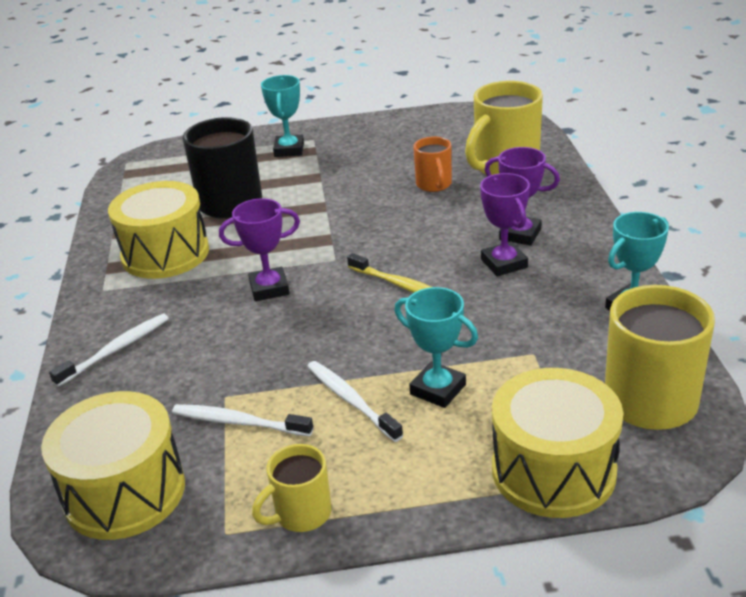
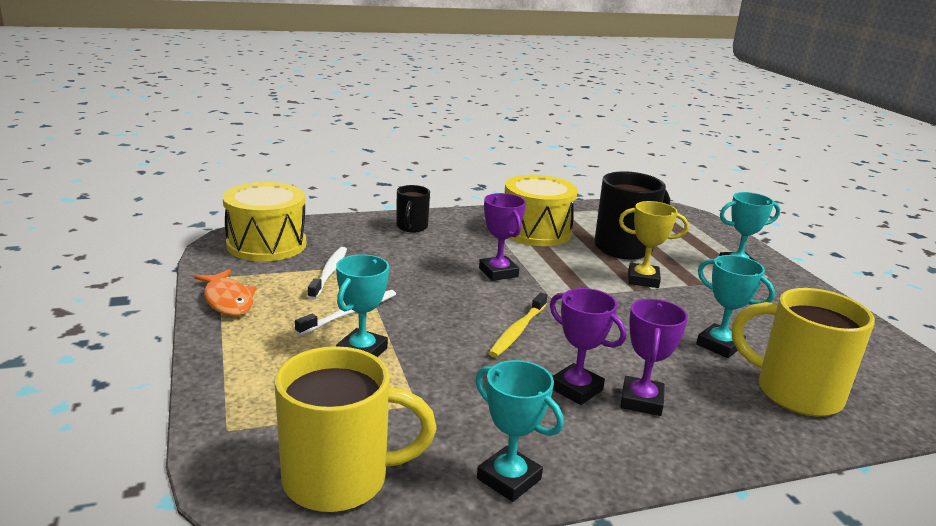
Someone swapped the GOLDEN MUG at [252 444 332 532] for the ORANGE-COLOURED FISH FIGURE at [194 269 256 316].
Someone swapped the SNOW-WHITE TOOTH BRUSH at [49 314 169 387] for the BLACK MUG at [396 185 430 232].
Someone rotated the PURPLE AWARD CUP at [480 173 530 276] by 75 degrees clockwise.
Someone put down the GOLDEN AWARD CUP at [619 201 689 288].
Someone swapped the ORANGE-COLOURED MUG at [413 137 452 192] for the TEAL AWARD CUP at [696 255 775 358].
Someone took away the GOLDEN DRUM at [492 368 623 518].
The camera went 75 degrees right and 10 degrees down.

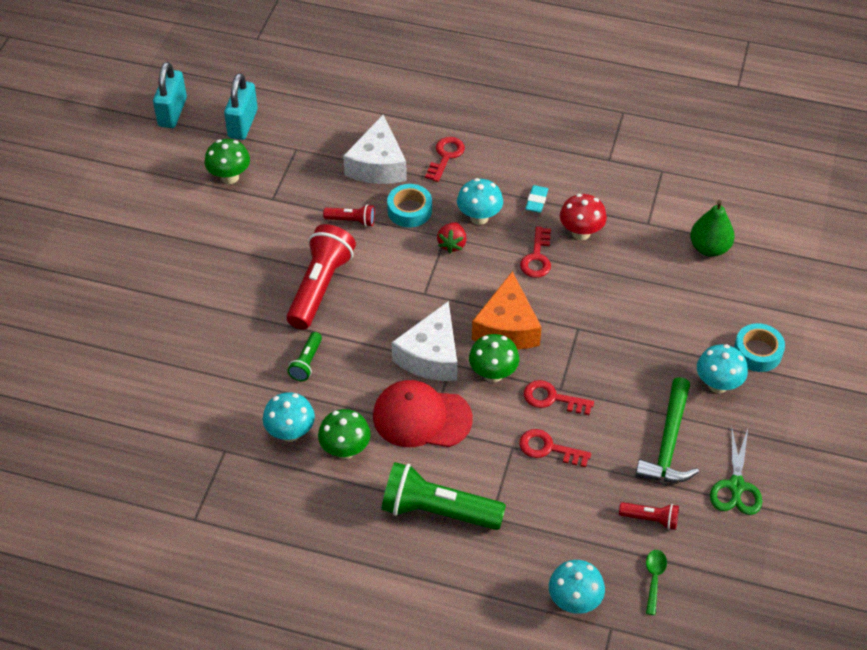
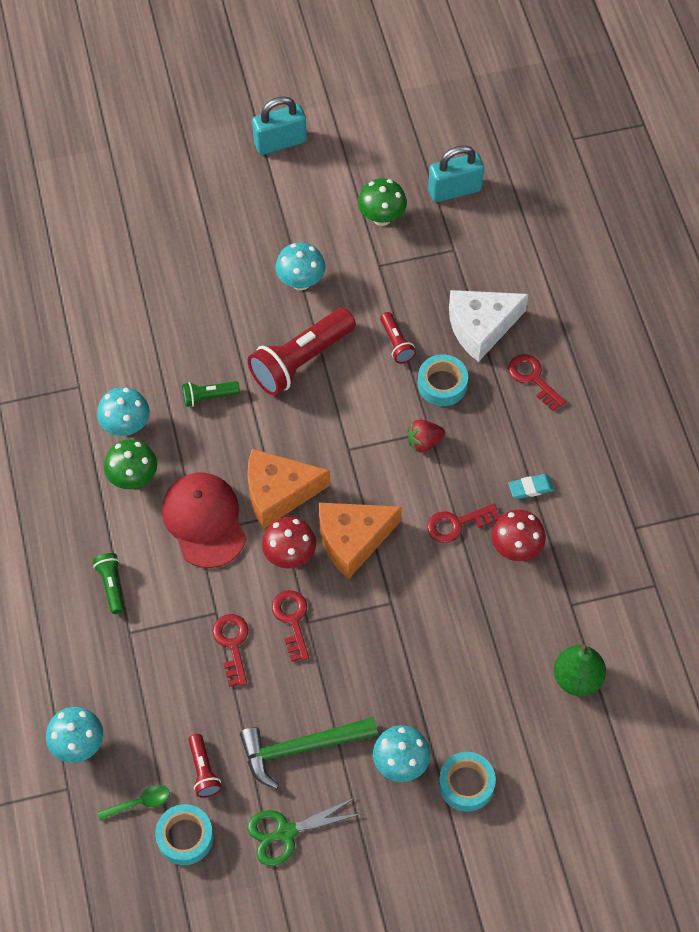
Someone scaled the LEAF-GREEN POCKET TORCH at [381 462 506 530] by 0.49.
Someone put down the TEAL TAPE at [155 804 214 865].
Someone repainted the SNOW-WHITE CHEESE WEDGE at [392 301 457 381], which became the ORANGE-COLOURED CHEESE WEDGE at [247 449 330 529].
Someone rotated the SCARLET POCKET TORCH at [287 224 356 329] by 150 degrees clockwise.
Someone carried the TEAL LOCK from [153 62 187 128] to [252 96 307 155].
Someone repainted the LEAF-GREEN TOADSTOOL at [469 334 519 382], which became the SCARLET TOADSTOOL at [262 517 316 568].
Someone carried the TEAL TOADSTOOL from [457 178 503 225] to [275 243 325 290].
Someone rotated the SCARLET DOOR KEY at [425 137 465 182] by 120 degrees counterclockwise.
The camera went 60 degrees right and 10 degrees up.

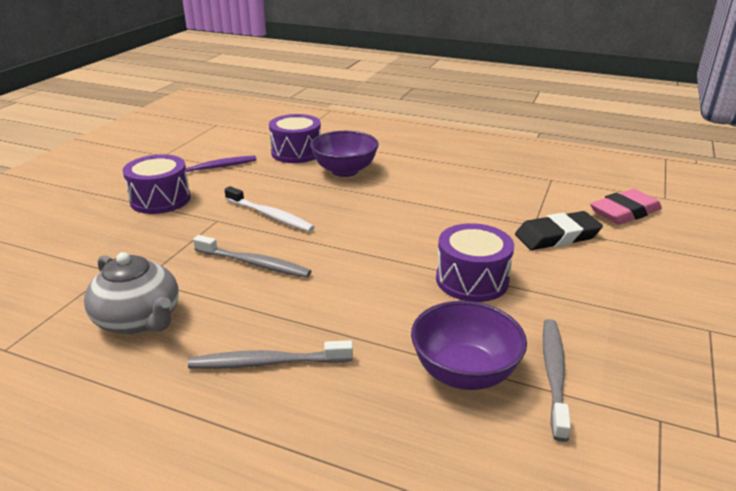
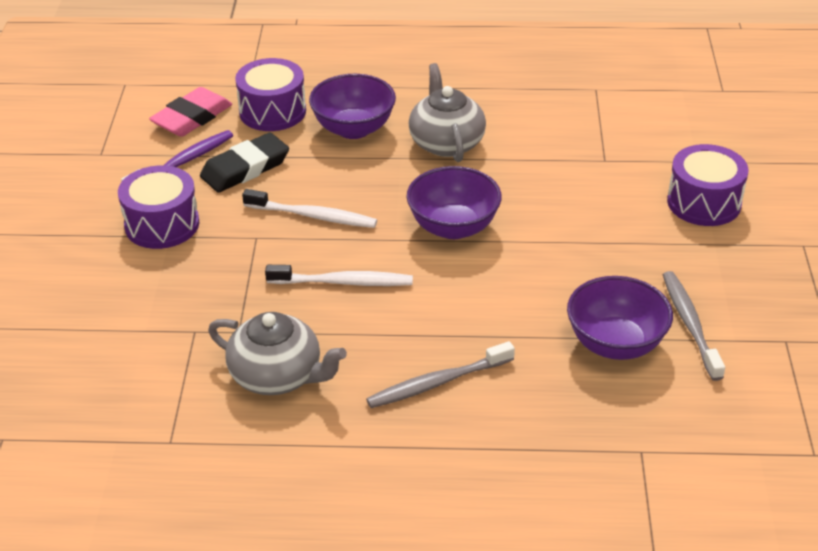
Someone carried the ROSY GUM ERASER from [590 189 662 225] to [149 87 232 137].
Someone carried the BLACK GUM ERASER from [515 211 603 250] to [200 133 289 193].
Someone repainted the GREY TOOTH BRUSH at [193 235 311 278], which became the SNOW-WHITE TOOTH BRUSH at [265 265 413 286].
Someone put down the PURPLE SERVING BOWL at [407 166 502 239].
Someone put down the GREY TEAPOT at [408 63 486 162].
Someone carried the PURPLE DRUM from [436 223 514 302] to [667 144 748 226].
The camera went 20 degrees left and 10 degrees up.

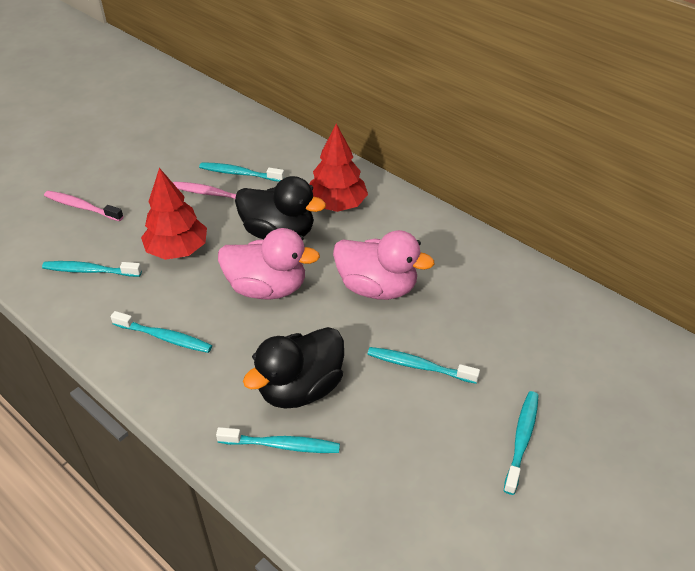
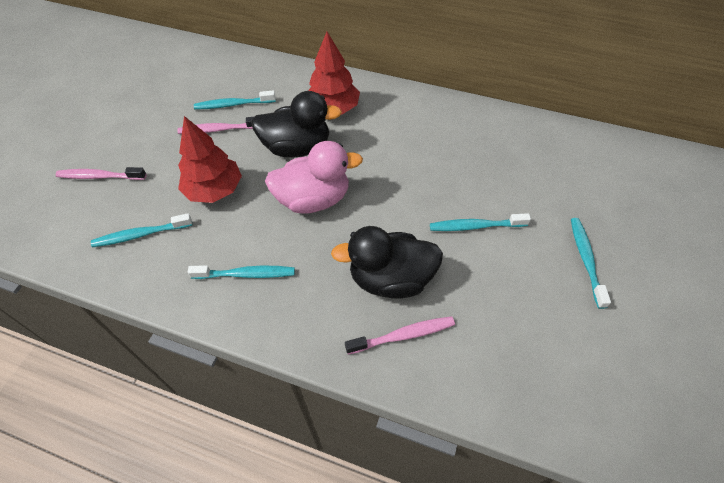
Someone rotated the BLACK DUCK at [243 327 344 409] by 60 degrees clockwise.
Someone repainted the TEAL TOOTH BRUSH at [216 427 340 453], which became the ROSY TOOTH BRUSH at [345 316 455 354].
Someone took away the ROSY DUCK at [333 230 434 300].
The camera went 20 degrees left and 10 degrees up.

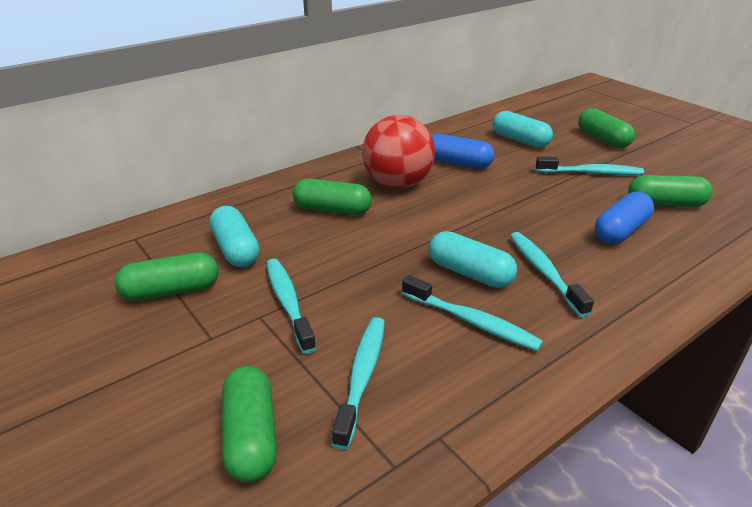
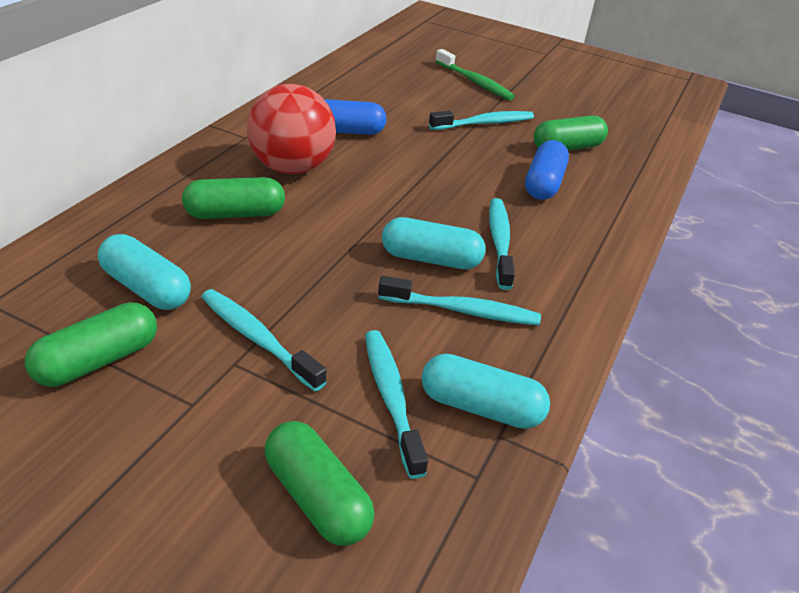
Someone carried the TEAL PILL from [493 111 553 148] to [422 353 550 429].
Someone swapped the LEAF-GREEN PILL at [578 108 635 148] for the LEAF-GREEN TOOTH BRUSH at [435 49 515 100].
Someone rotated the TEAL TOOTH BRUSH at [510 232 594 317] by 45 degrees clockwise.
The camera went 30 degrees left and 5 degrees up.

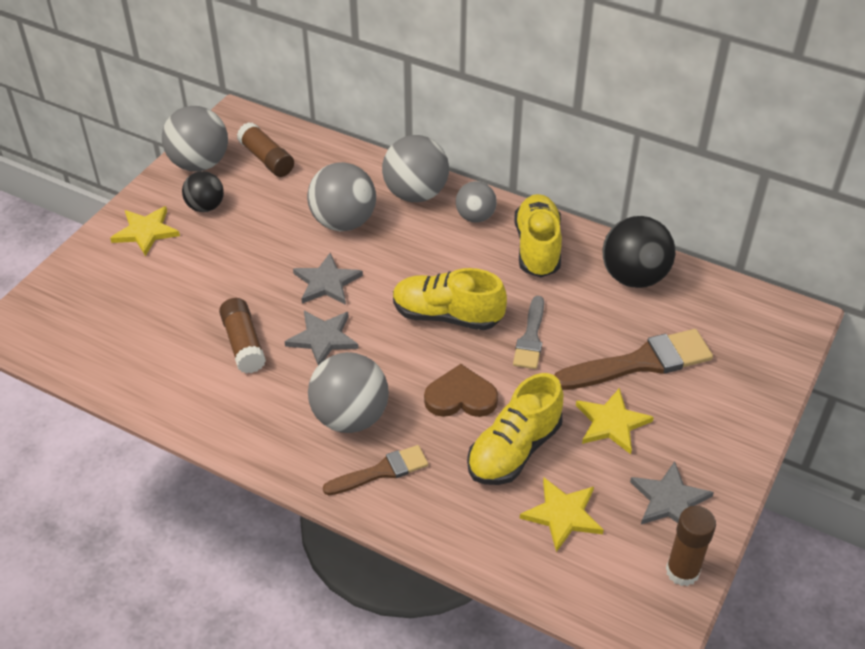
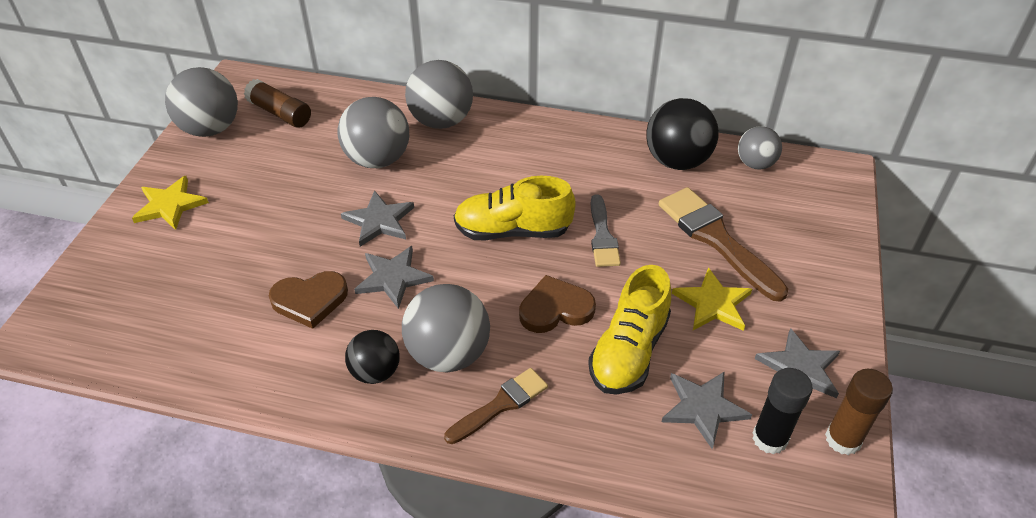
Someone swapped the DARK BROWN GLUE at [219 298 266 373] for the DARK BROWN HEART SHAPE at [269 271 348 329].
Someone carried the BLACK SPHERE from [182 171 224 212] to [345 330 400 384].
Someone rotated the DARK BROWN PAINTBRUSH at [555 329 713 390] by 90 degrees counterclockwise.
Someone repainted the GOLDEN STAR SHAPE at [520 478 604 552], which became the GREY STAR SHAPE at [662 371 752 449].
Someone carried the GREY SPHERE from [456 181 497 222] to [738 126 782 169].
Someone put down the BLACK GLUE at [752 368 813 454].
Someone took away the GOLDEN LACE-UP SHOE at [514 194 562 277].
The camera went 15 degrees left and 0 degrees up.

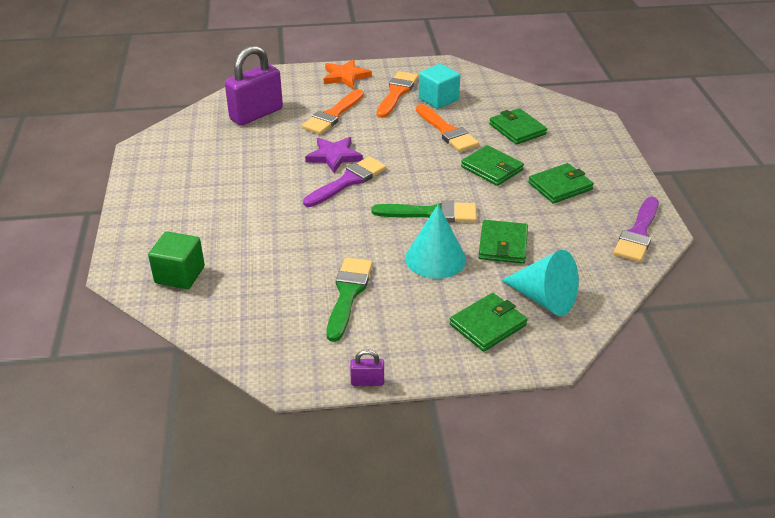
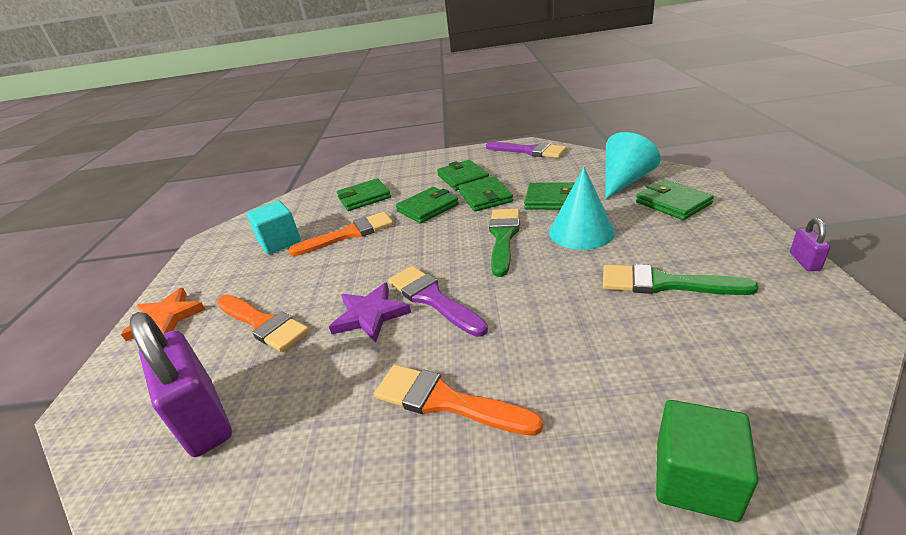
Someone carried the ORANGE-COLOURED PAINTBRUSH from [377 71 418 118] to [374 365 543 436].
Someone put down the LEAF-GREEN CARD WALLET at [458 176 513 212].
The camera went 80 degrees left and 5 degrees down.

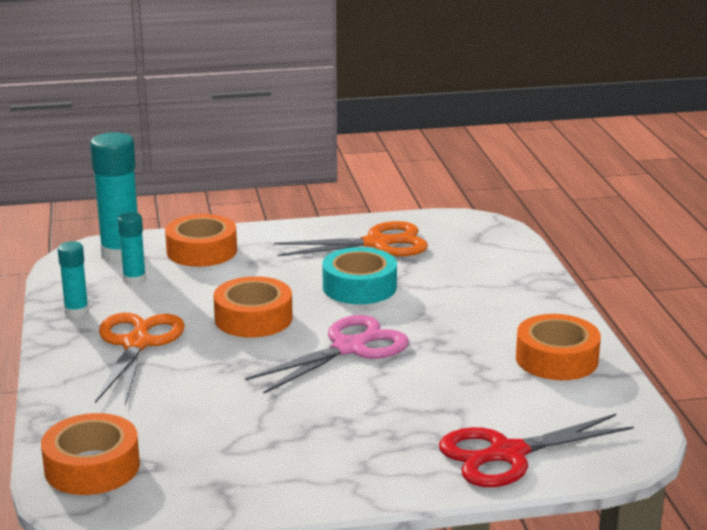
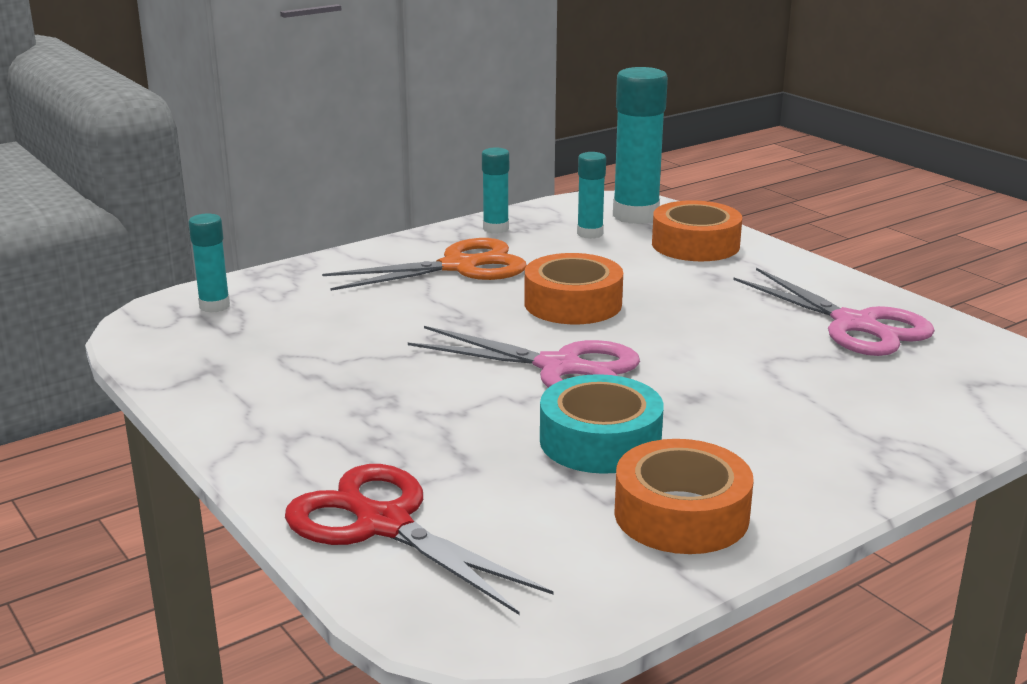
Someone swapped the ORANGE-COLOURED TAPE at [41 413 140 495] for the TEAL GLUE at [189 213 230 313].
Someone carried the TEAL TAPE from [322 247 397 304] to [540 374 664 474].
Someone repainted the ORANGE-COLOURED SCISSORS at [274 221 428 257], which became the ROSY SCISSORS at [733 268 935 356].
The camera went 65 degrees right and 0 degrees up.

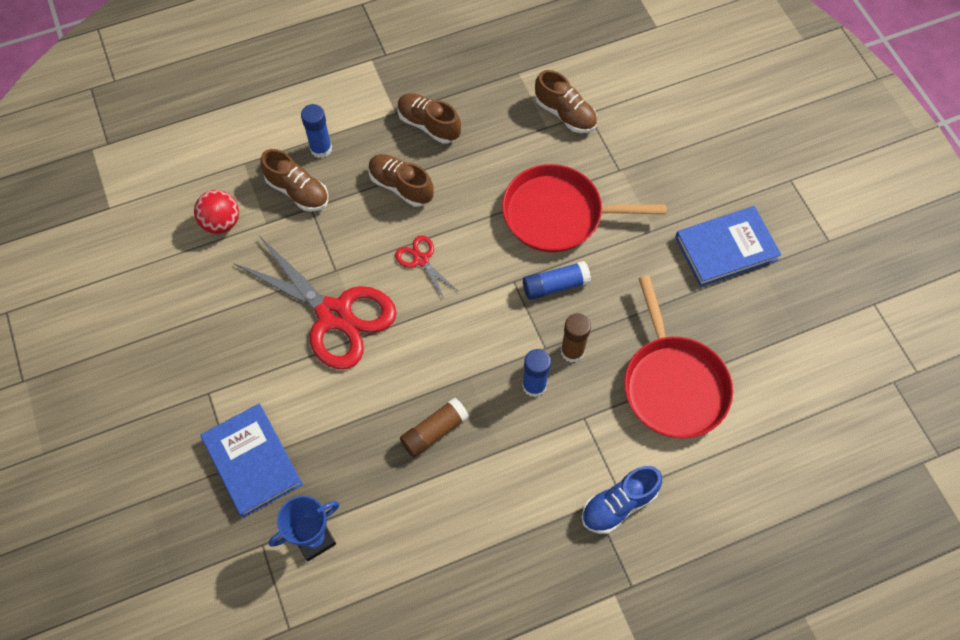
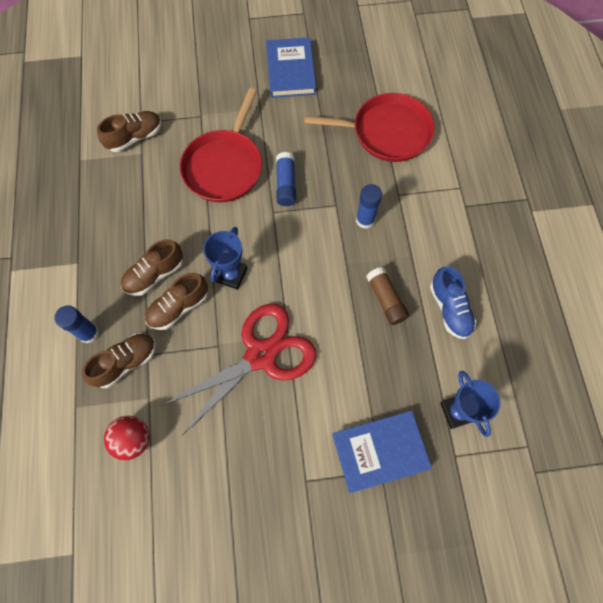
Someone carried the DARK BROWN LACE-UP SHOE from [397 93 461 144] to [145 273 208 330].
Someone swapped the SCARLET SCISSORS at [395 235 459 300] for the ROYAL BLUE AWARD CUP at [203 227 247 290].
Someone carried the ROYAL BLUE LACE-UP SHOE from [582 466 662 534] to [430 266 476 339].
Someone took away the DARK BROWN GLUE at [561 313 591 362].
The camera went 75 degrees left and 5 degrees up.

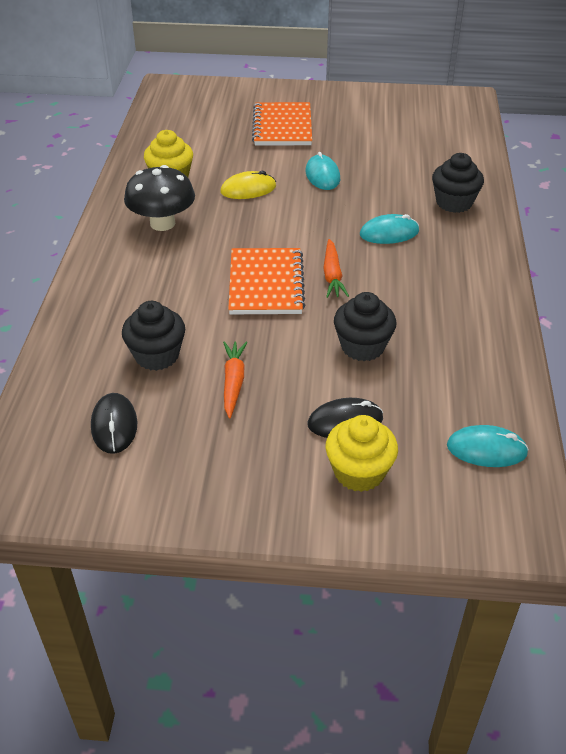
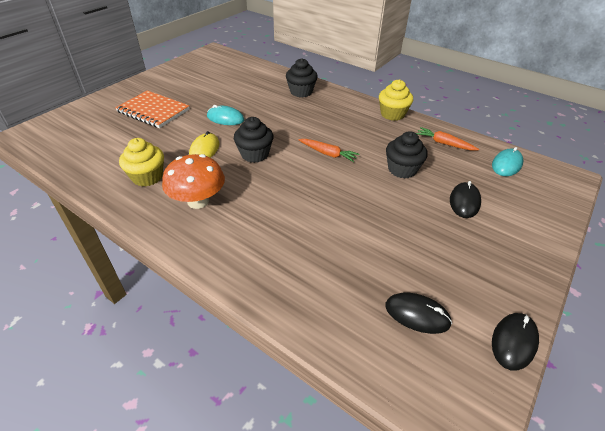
Someone repainted the BLACK TOADSTOOL at [124 165 195 231], which became the ORANGE-COLOURED TOADSTOOL at [162 154 225 209].
Someone carried the BLACK FAIRY CAKE from [122 301 185 371] to [234 117 274 163].
Someone carried the GOLDEN FAIRY CAKE from [326 415 398 492] to [379 79 413 121].
Someone carried the ORANGE-COLOURED ROOT VEGETABLE from [223 341 247 419] to [416 127 479 151].
Someone put down the BLACK COMPUTER MOUSE at [492 313 539 371].
Someone took away the ORANGE-COLOURED EXERCISE BOOK at [228 248 305 314].
Someone took away the TEAL COMPUTER MOUSE at [360 214 419 244].
The camera went 60 degrees left and 0 degrees up.

